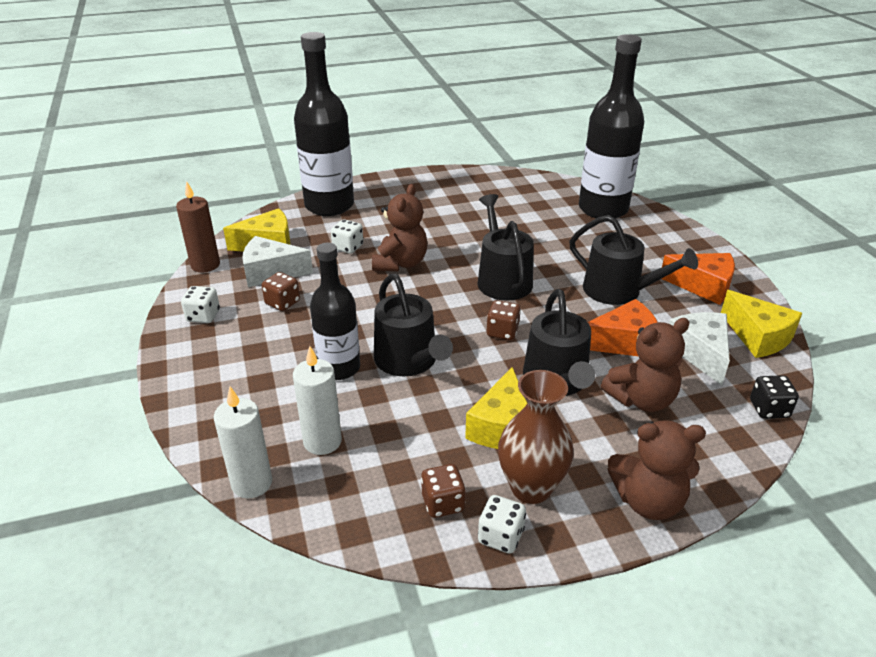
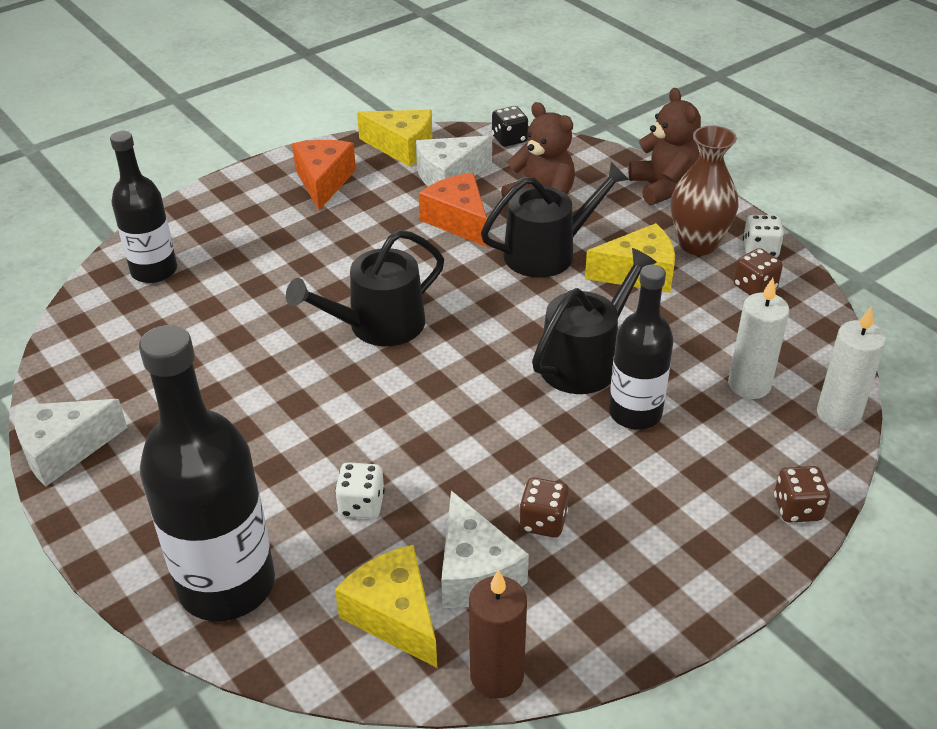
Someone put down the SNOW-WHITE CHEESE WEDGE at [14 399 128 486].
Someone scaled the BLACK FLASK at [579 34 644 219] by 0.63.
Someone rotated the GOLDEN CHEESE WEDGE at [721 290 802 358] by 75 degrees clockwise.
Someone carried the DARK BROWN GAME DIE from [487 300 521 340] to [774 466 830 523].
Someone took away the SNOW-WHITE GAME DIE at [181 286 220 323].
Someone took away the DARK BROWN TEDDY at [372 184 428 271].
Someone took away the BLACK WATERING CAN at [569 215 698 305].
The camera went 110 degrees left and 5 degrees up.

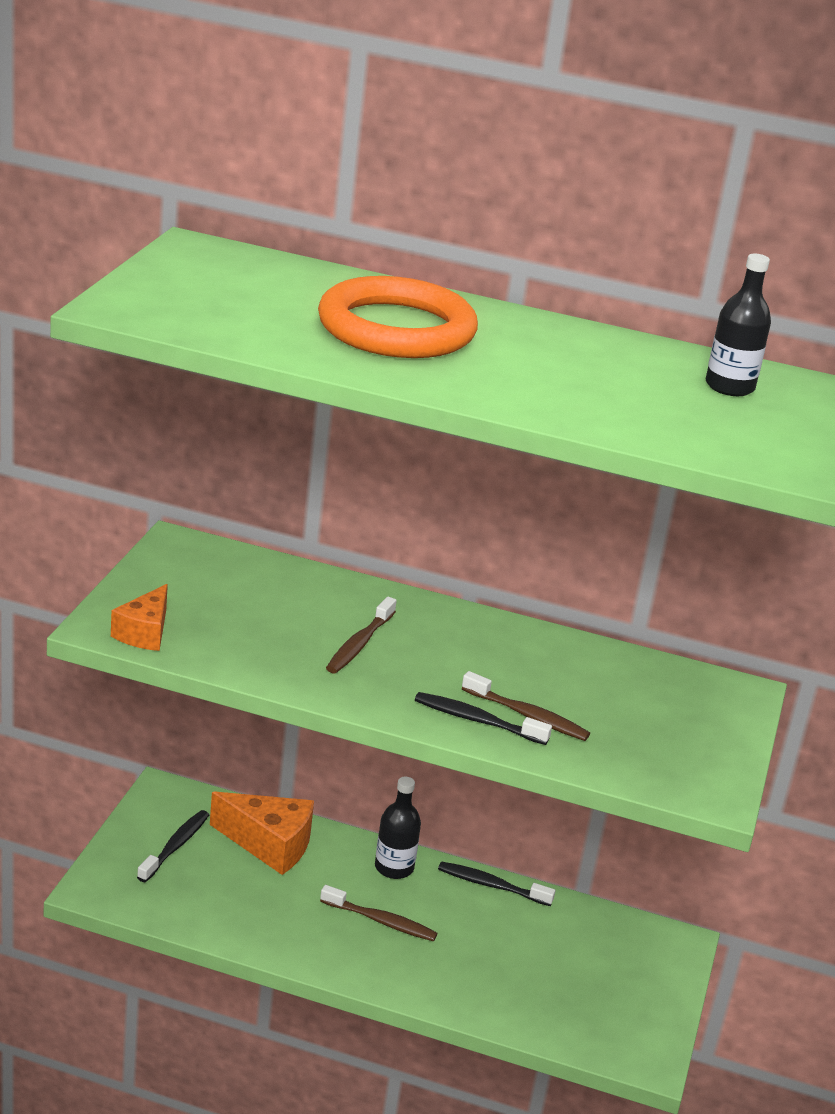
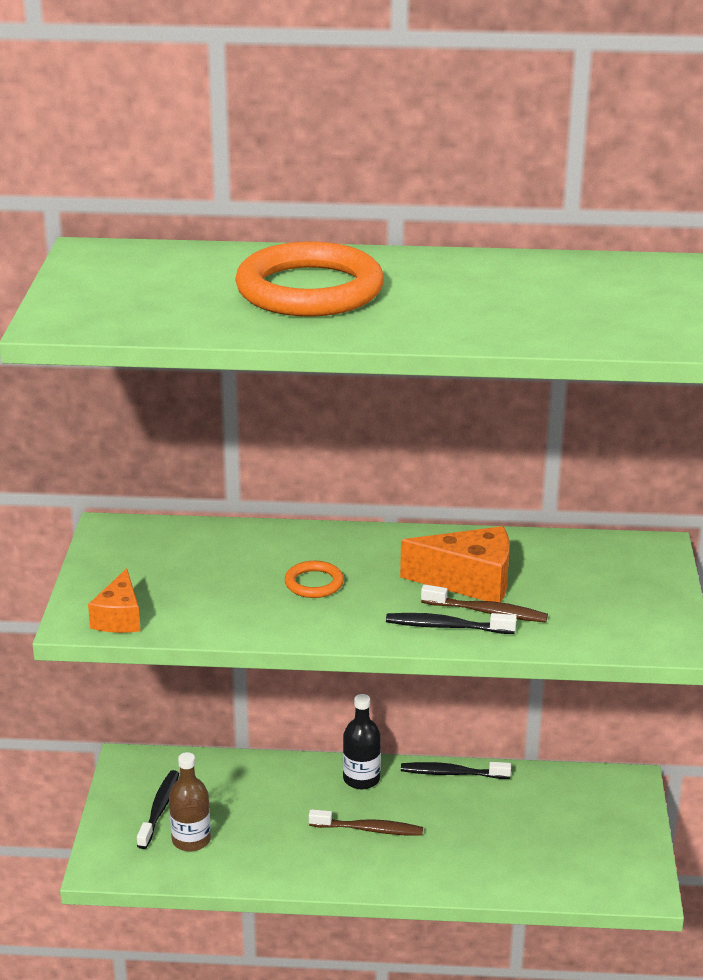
Someone put down the DARK BROWN FLASK at [169 752 211 851].
Someone swapped the DARK BROWN TOOTH BRUSH at [326 597 397 673] for the ORANGE-COLOURED RING at [285 561 344 598].
Someone carried the ORANGE-COLOURED CHEESE WEDGE from [210 791 314 875] to [400 526 510 602].
Someone took away the BLACK FLASK at [706 254 771 396].
The camera went 10 degrees left and 0 degrees up.

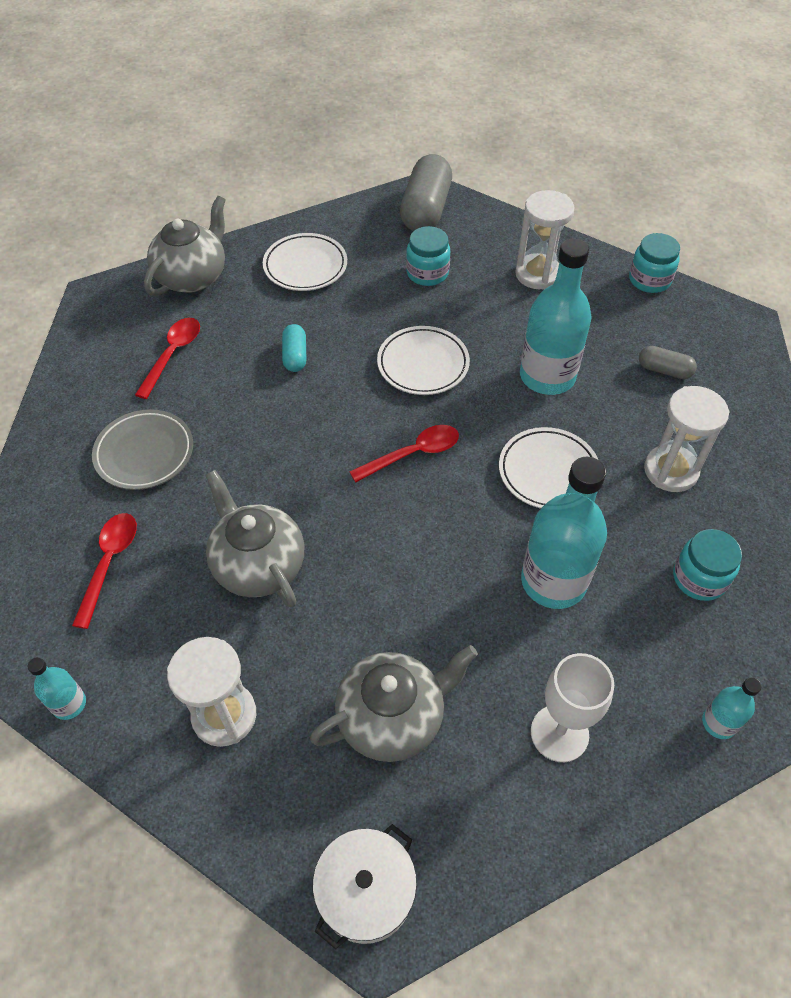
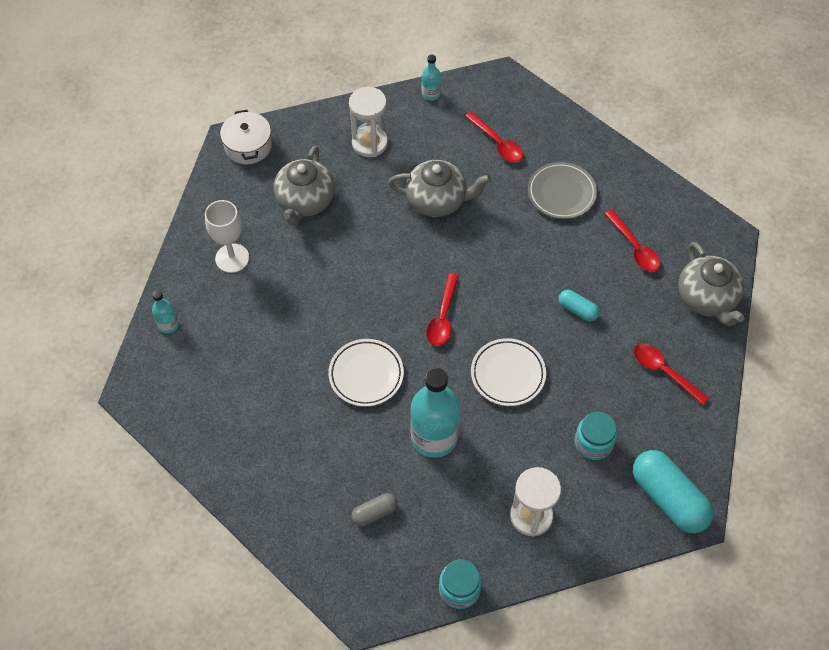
Someone repainted the GREY PILL at [400 154 452 231], which became the TEAL PILL at [633 450 713 534].
Someone swapped the SNOW-WHITE FLAT DISH at [263 233 347 291] for the SCARLET TABLESPOON at [634 343 710 405].
Someone took away the TEAL FLASK at [521 456 607 609].
Someone took away the SNOW-WHITE HOURGLASS at [644 386 730 492].
Someone took away the TEAL JAM JAR at [673 529 742 601].
The camera went 130 degrees right and 5 degrees up.

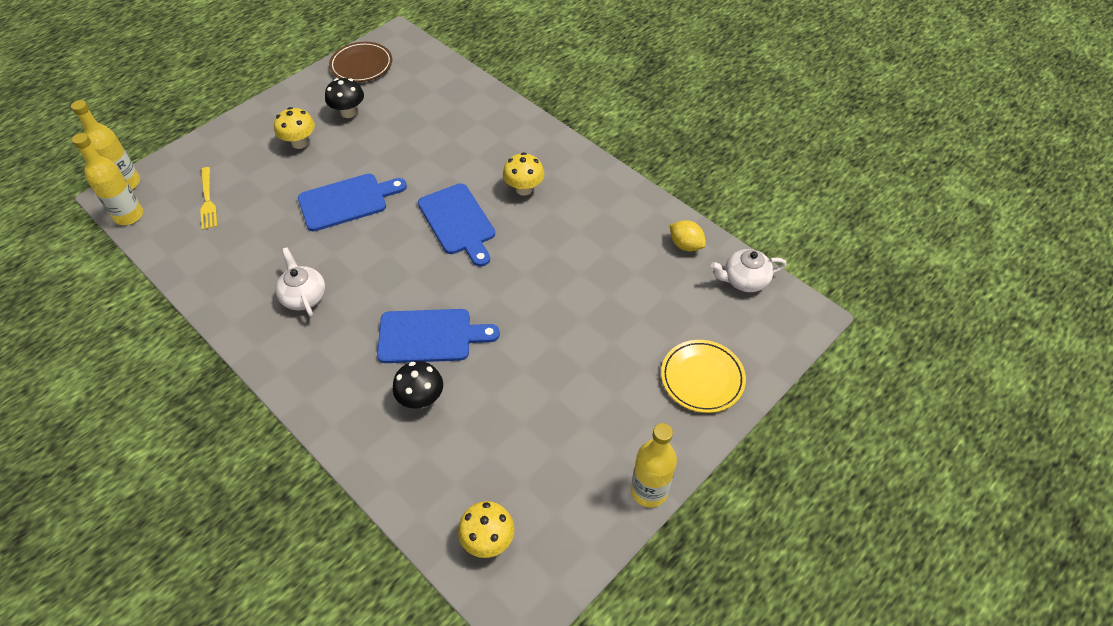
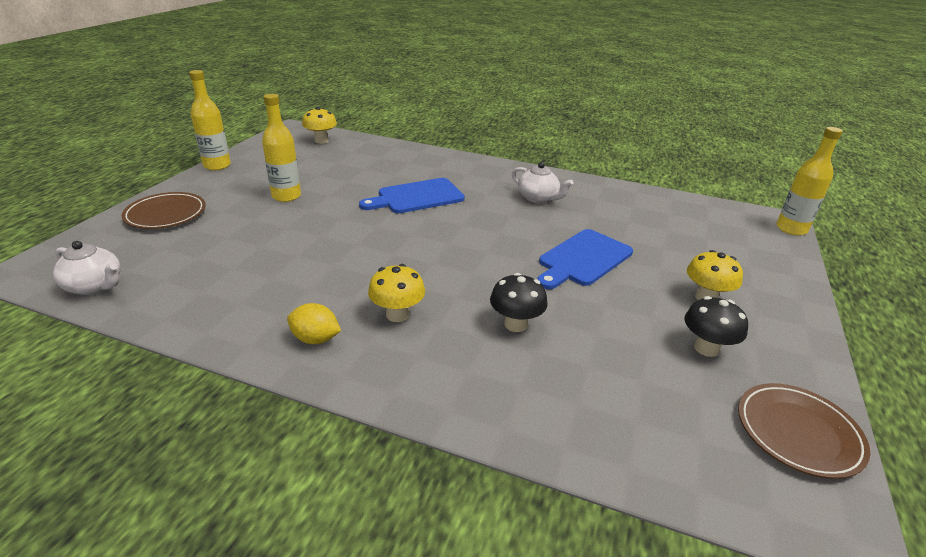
Someone rotated the SNOW-WHITE TEAPOT at [711 249 787 292] by 60 degrees clockwise.
Someone repainted the GOLDEN FLAT DISH at [661 340 746 413], which became the DARK BROWN FLAT DISH at [122 192 206 229].
Someone carried the GOLDEN FLASK from [72 133 143 225] to [262 94 301 202].
Someone carried the GOLDEN TOY LEMON from [670 220 706 251] to [287 303 341 344].
Someone carried the BLACK TOADSTOOL from [393 361 443 409] to [490 273 548 332].
Someone took away the GOLDEN FORK at [200 167 217 230].
Someone took away the ROYAL BLUE BREAD BOARD at [418 183 495 267].
The camera went 155 degrees right and 20 degrees down.

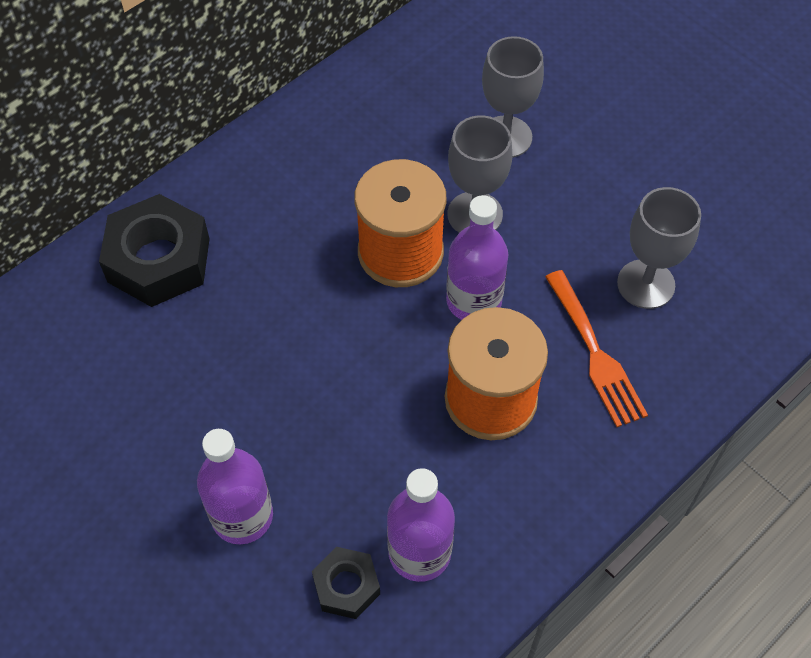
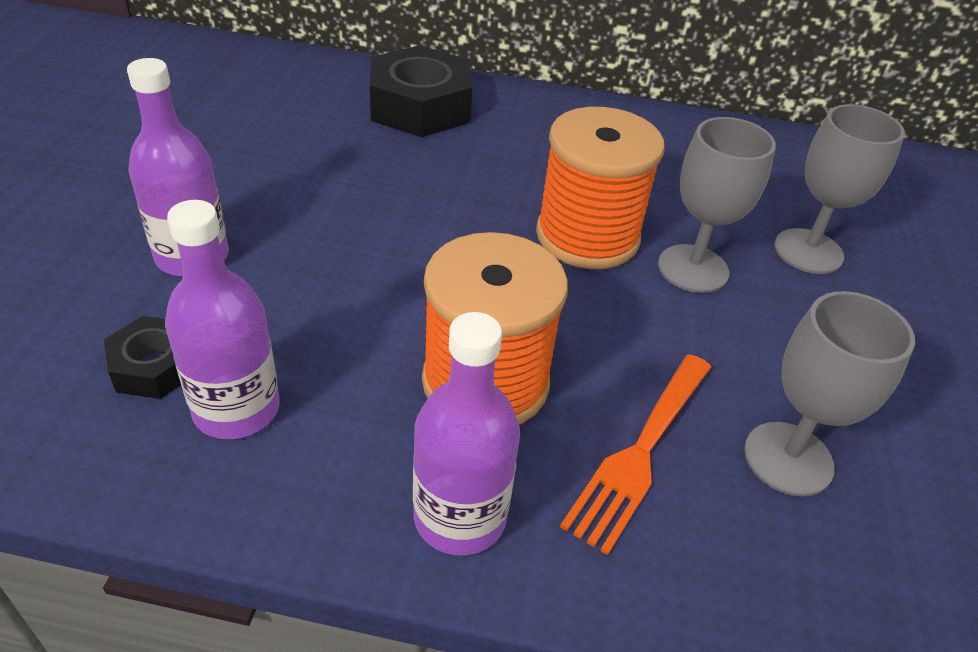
Someone carried the PURPLE FLASK from [446 195 509 320] to [413 312 520 555].
The camera went 50 degrees right and 15 degrees down.

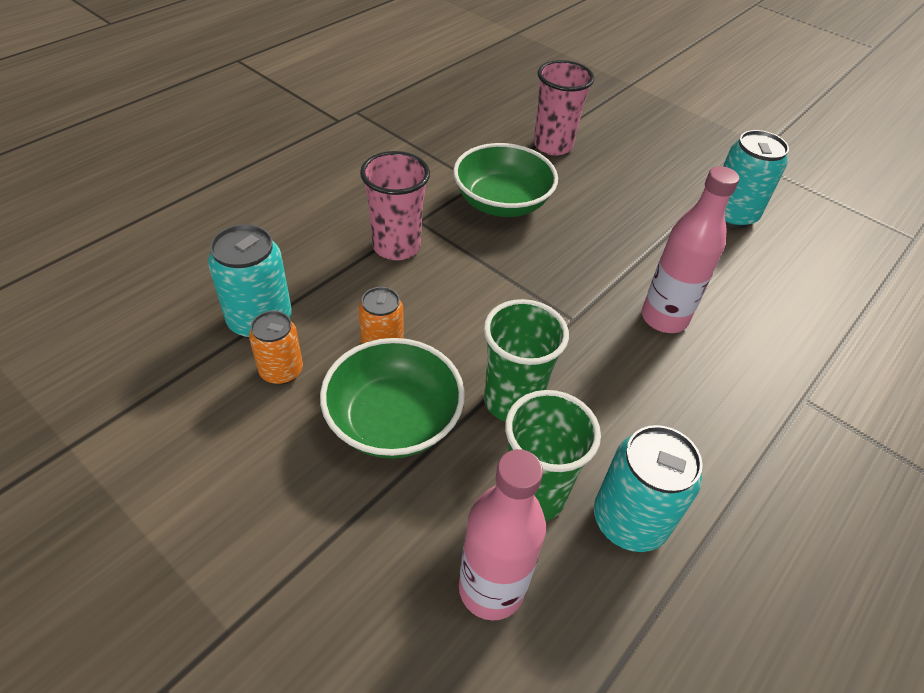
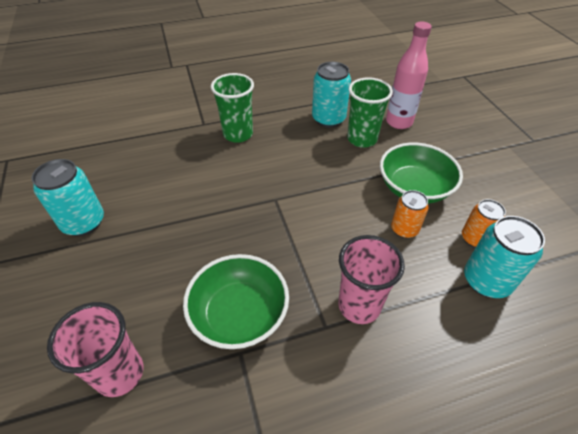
Someone carried the LEAF-GREEN TUMBLER from [484 299 569 421] to [211 73 254 143].
Someone took away the ROSY FLASK at [642 166 740 333].
The camera went 145 degrees left and 0 degrees up.

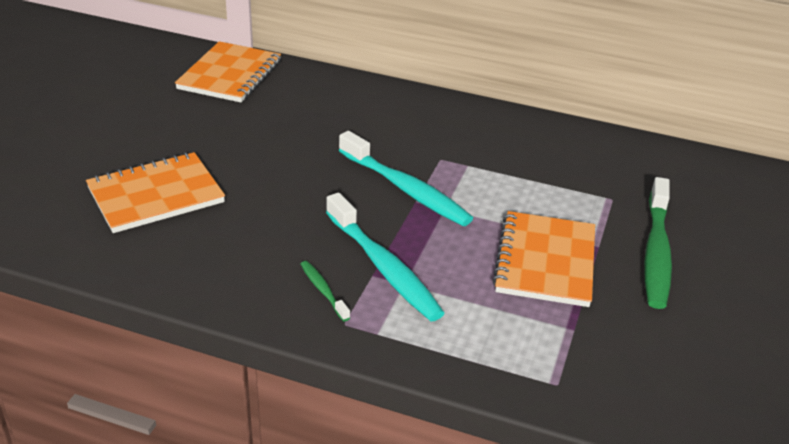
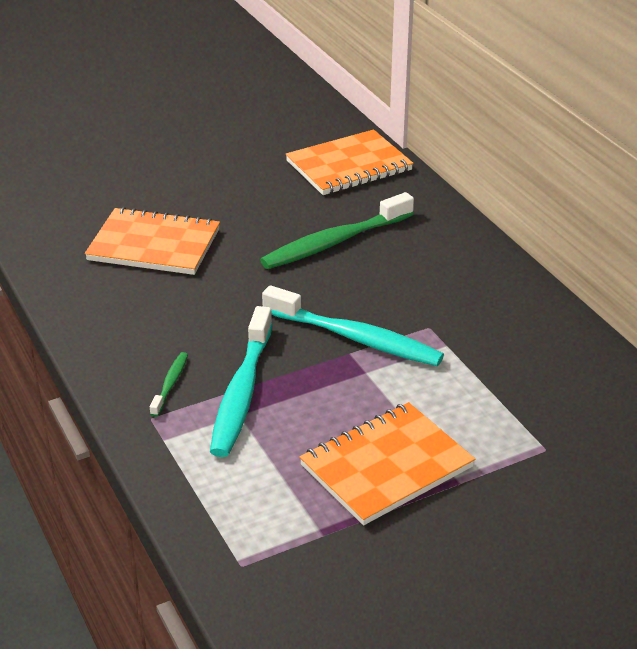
Someone carried the LEAF-GREEN TOOTH BRUSH from [644 177 672 309] to [260 192 414 269].
Someone rotated the TEAL TOOTH BRUSH at [339 131 473 226] by 60 degrees counterclockwise.
The camera went 45 degrees right and 0 degrees up.

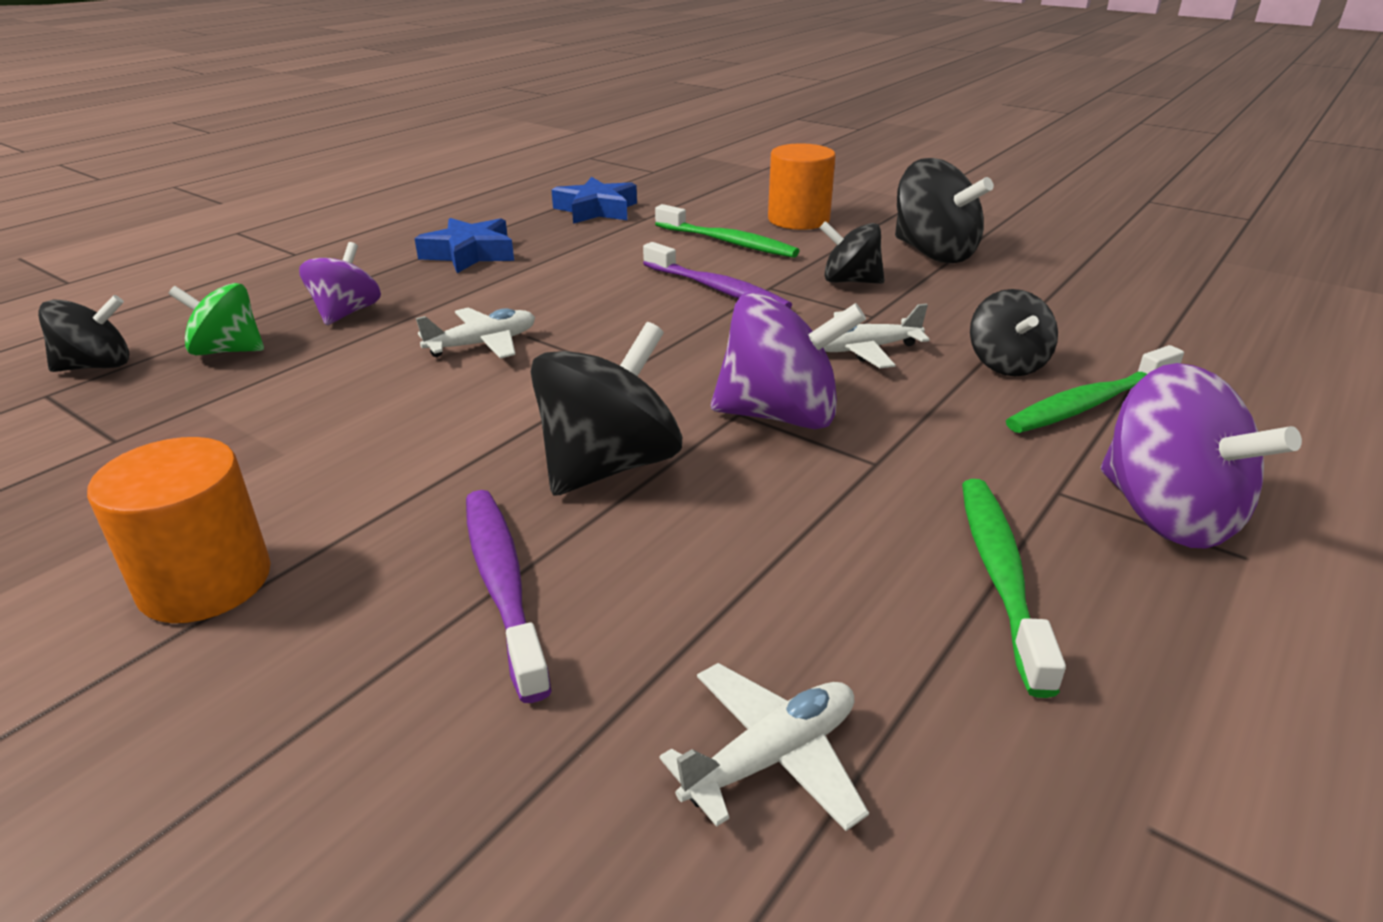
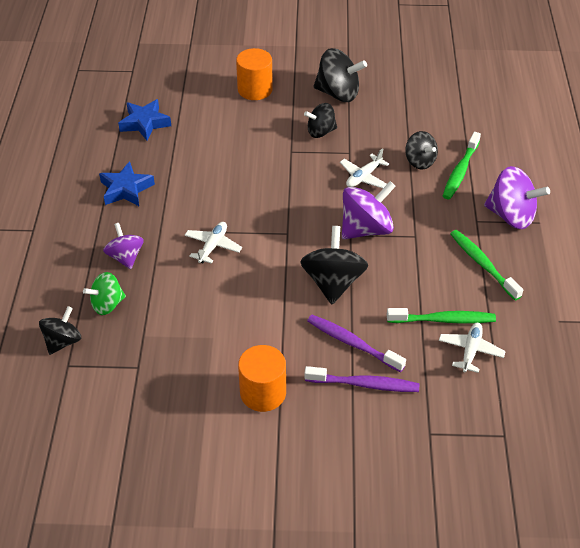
Someone carried the PURPLE TOOTH BRUSH from [643 242 792 309] to [304 366 419 392].
Someone carried the LEAF-GREEN TOOTH BRUSH from [655 204 800 258] to [387 308 496 324].
The camera went 35 degrees left and 15 degrees up.

